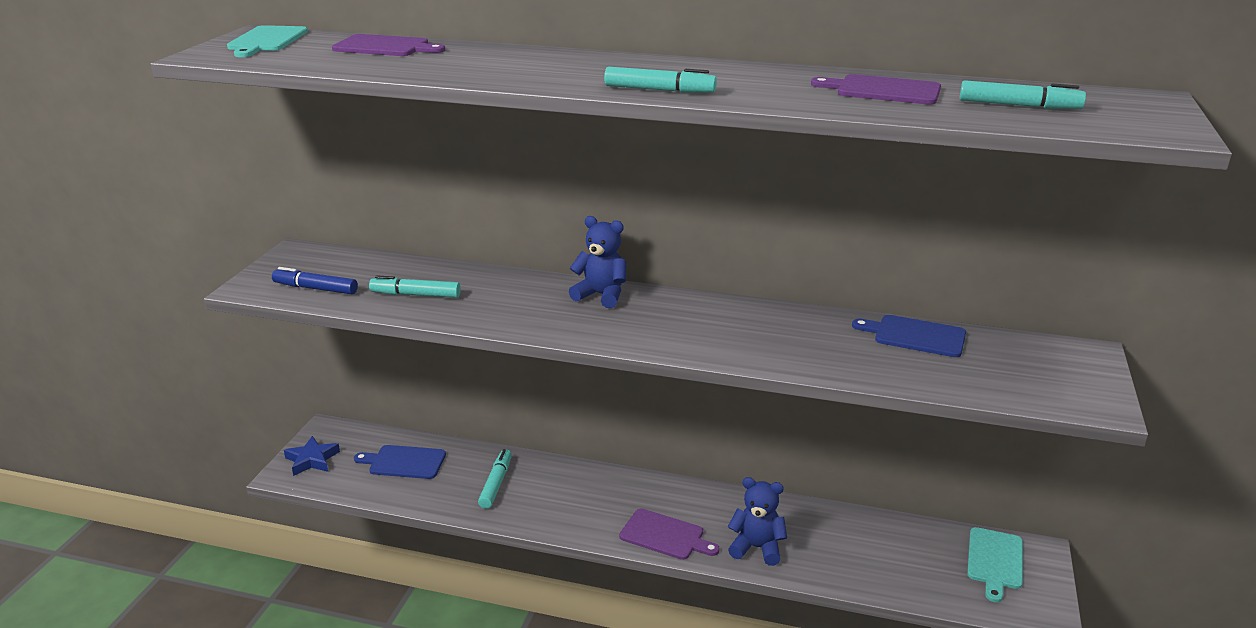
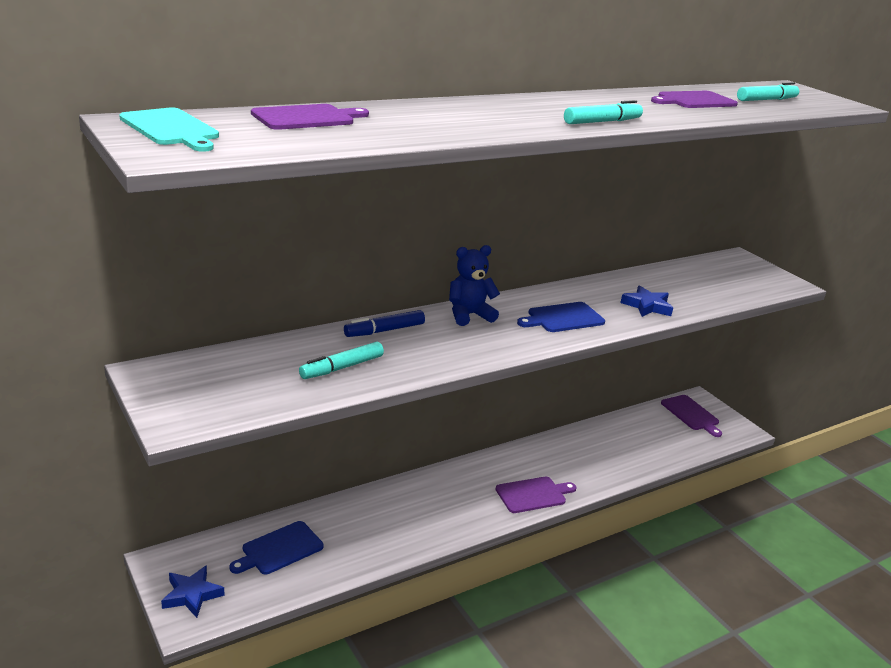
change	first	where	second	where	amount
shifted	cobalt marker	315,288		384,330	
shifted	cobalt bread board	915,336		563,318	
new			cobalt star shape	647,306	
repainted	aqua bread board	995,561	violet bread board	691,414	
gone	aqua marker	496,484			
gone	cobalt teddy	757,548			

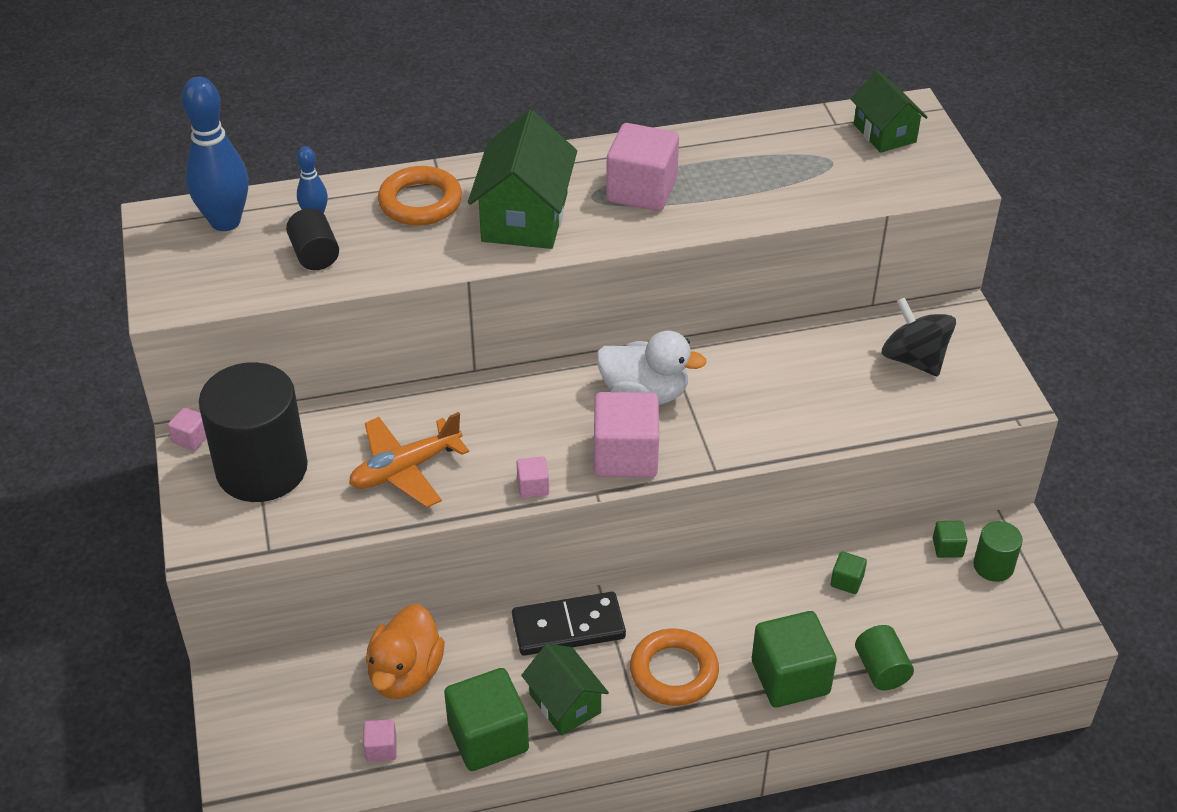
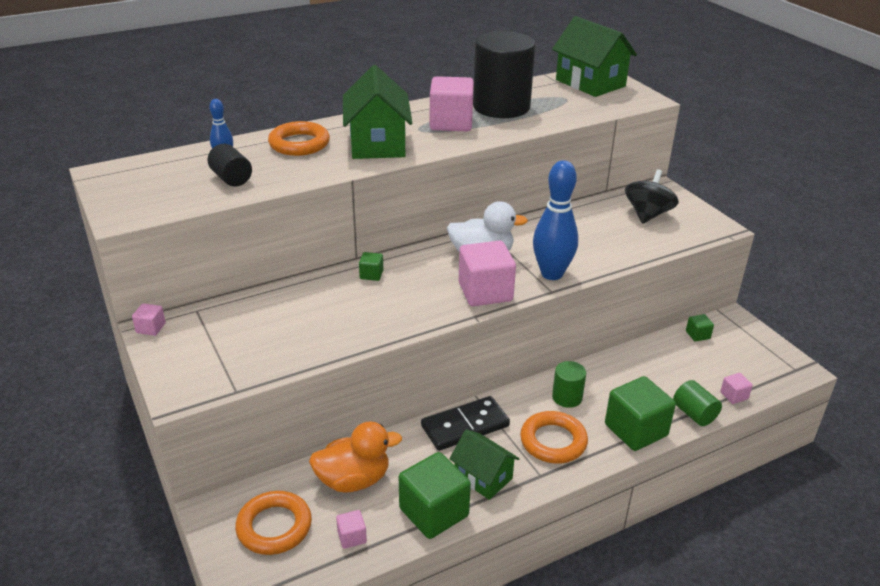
change	first	where	second	where	amount
new			orange-coloured hoop	274,527	
rotated	orange-coloured duck	405,674		353,480	105 degrees counterclockwise
shifted	leaf-green block	847,581		371,274	
shifted	ebony solid cylinder	262,469		501,107	
shifted	cobalt tenpin	225,222		552,274	
scaled	leaf-green house	884,133		590,83	x1.60
shifted	leaf-green solid cylinder	993,566		567,397	
rotated	ebony spinning top	914,359		647,214	75 degrees clockwise
shifted	rose-pink block	533,487		734,395	
gone	orange-coloured toy plane	405,469			

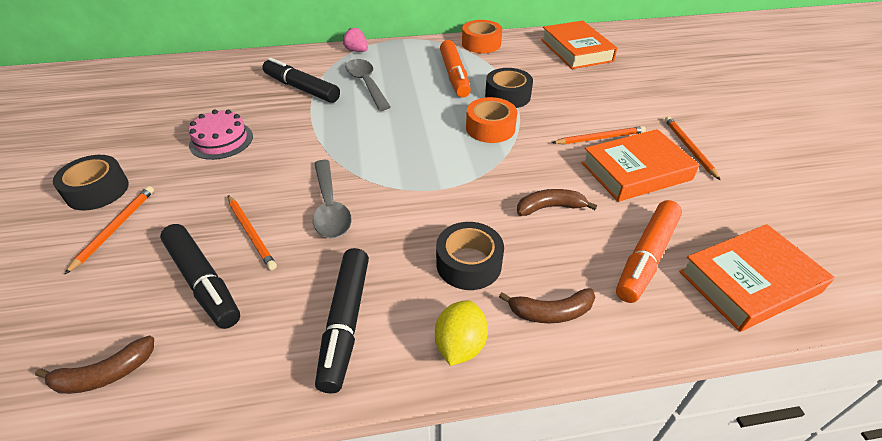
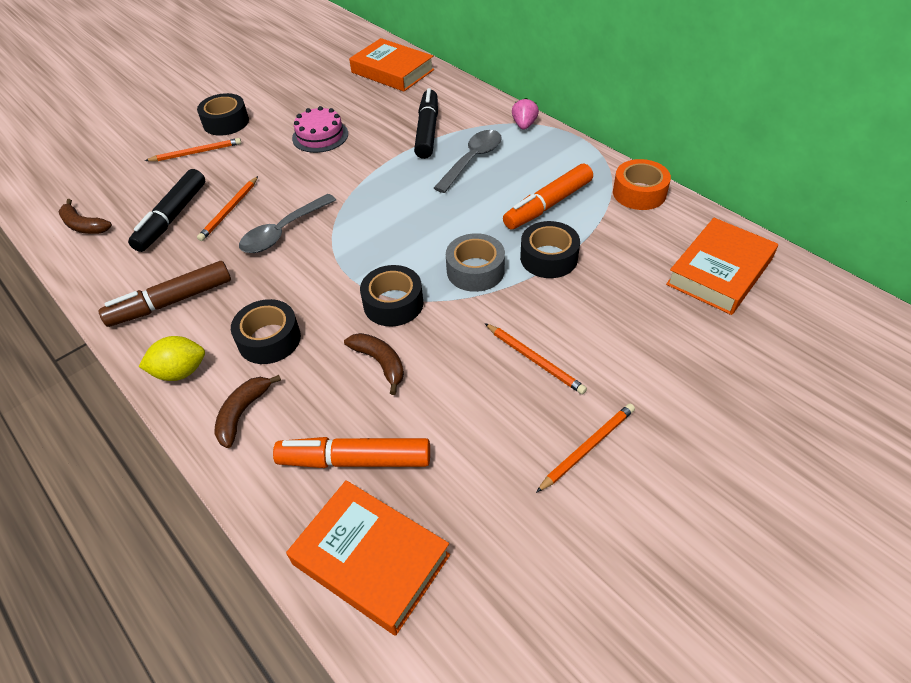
change	first	where	second	where	amount
repainted	ebony marker	345,323	brown marker	171,302	
rotated	brown banana fruit	551,312		242,413	60 degrees clockwise
shifted	orange-coloured hardcover	635,171		392,71	
new			ebony roll of tape	393,303	
repainted	orange-coloured roll of tape	490,128	ash-grey roll of tape	475,270	

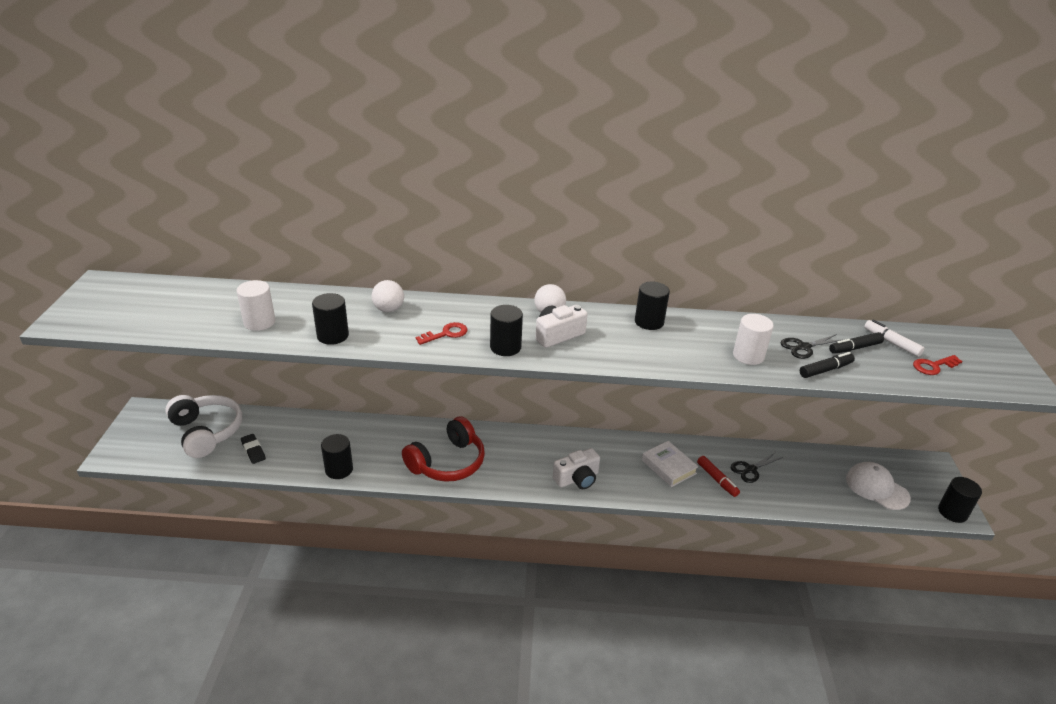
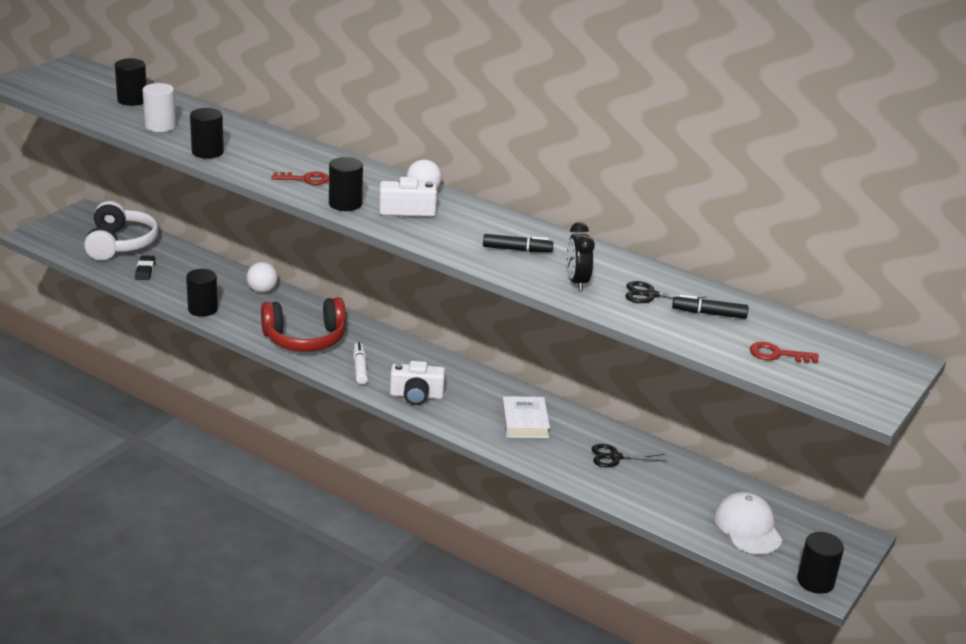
change	first	where	second	where	amount
shifted	ebony solid cylinder	649,322		132,100	
shifted	white sphere	389,309		262,290	
shifted	white marker	891,342		360,368	
shifted	ebony marker	825,370		517,250	
swapped	white solid cylinder	748,356	ebony clock	577,282	
gone	red marker	717,480			

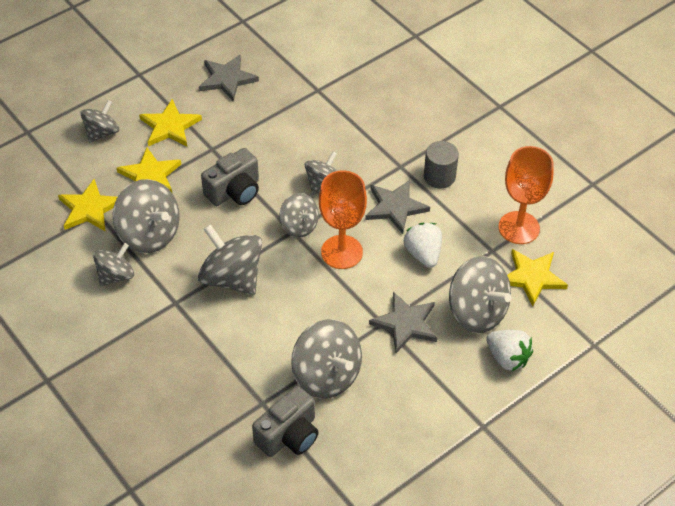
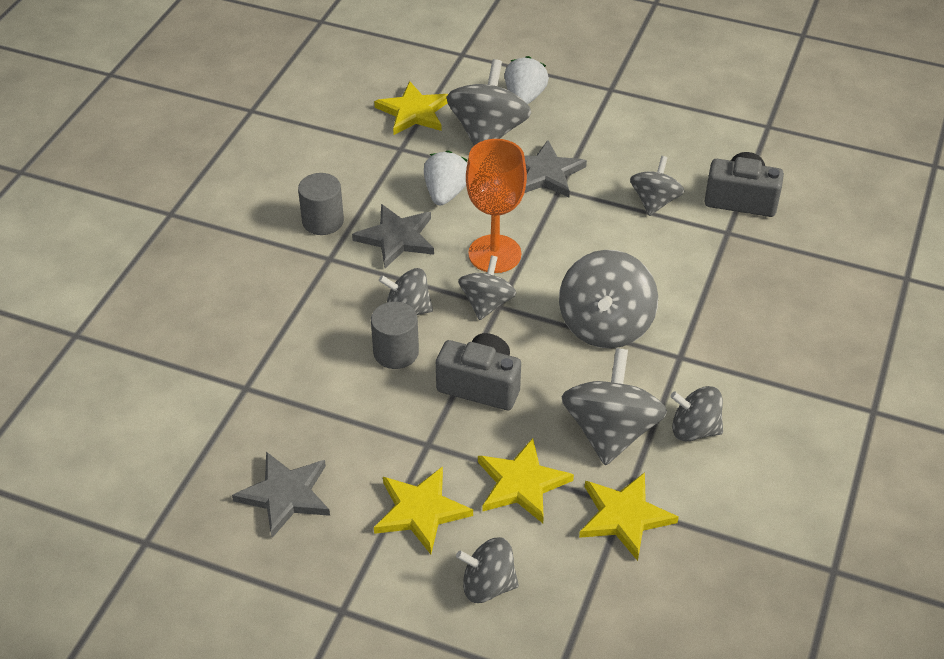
change	first	where	second	where	amount
new			ash-grey solid cylinder	396,352	
rotated	white berry	423,254		446,193	150 degrees clockwise
scaled	ash-grey spinning top	326,375		654,202	x0.61
gone	orange-coloured chalice	519,228			

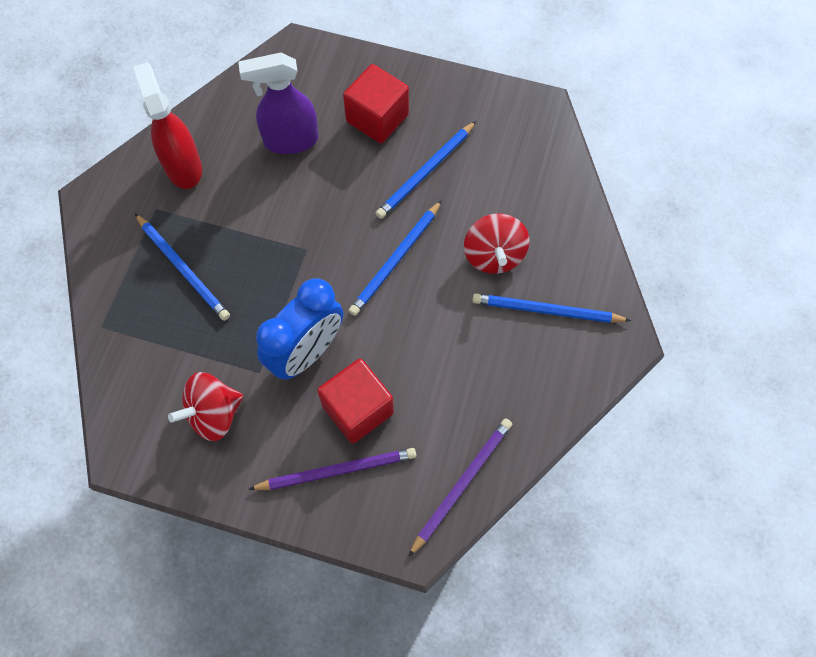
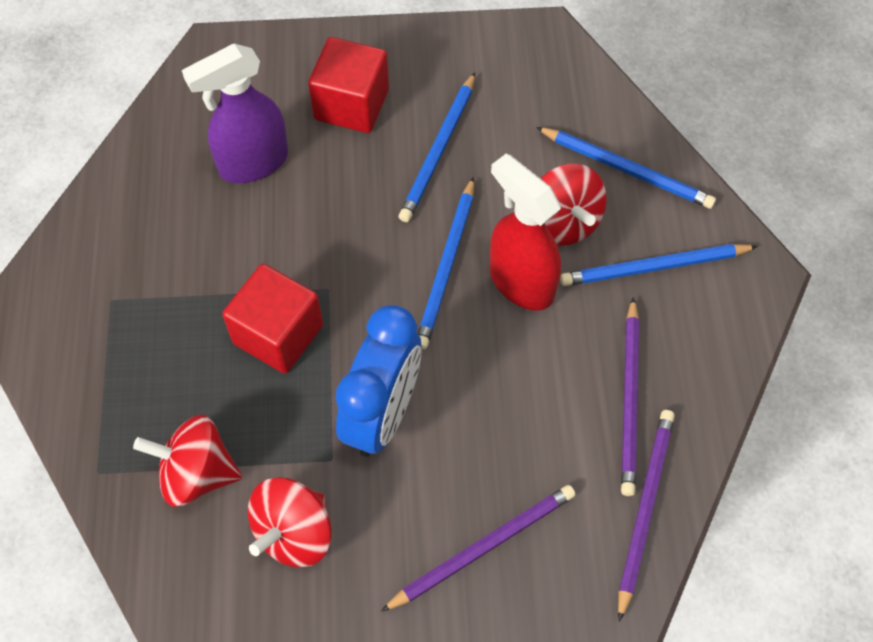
change	first	where	second	where	amount
new			red spinning top	197,473	
shifted	red block	357,409		278,334	
shifted	red sprayer	183,166		521,282	
shifted	cobalt wooden pencil	183,269		627,170	
new			violet wooden pencil	630,399	

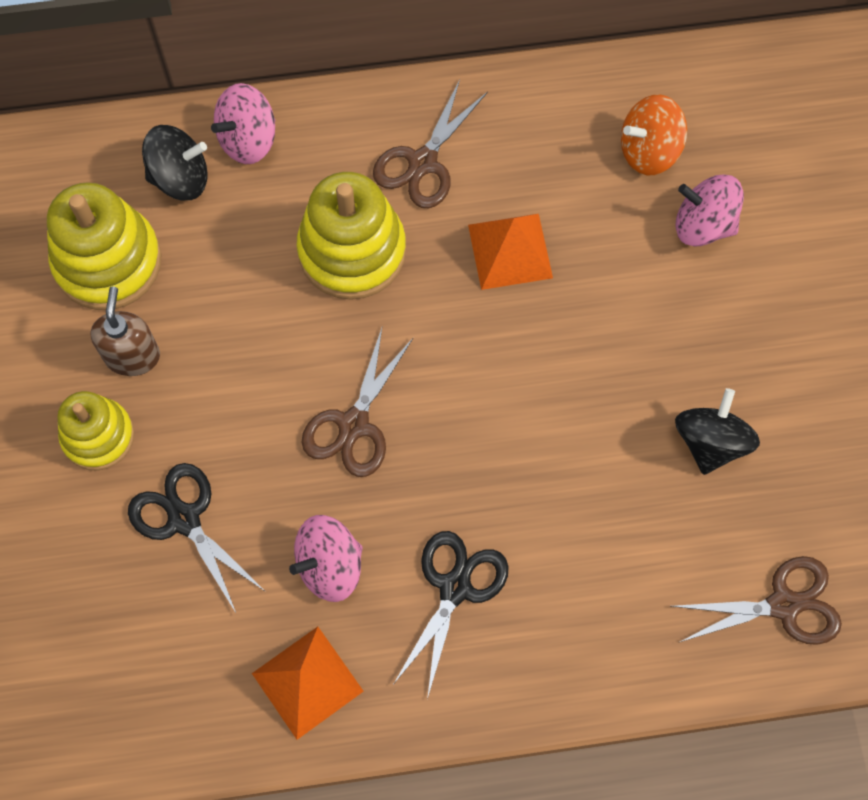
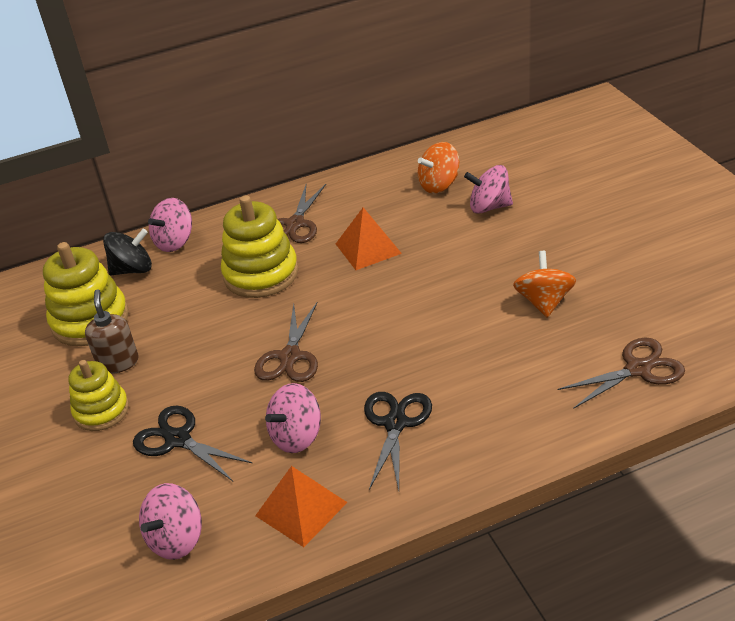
change	first	where	second	where	amount
new			rose-pink spinning top	176,539	
repainted	ebony spinning top	710,442	orange-coloured spinning top	544,302	

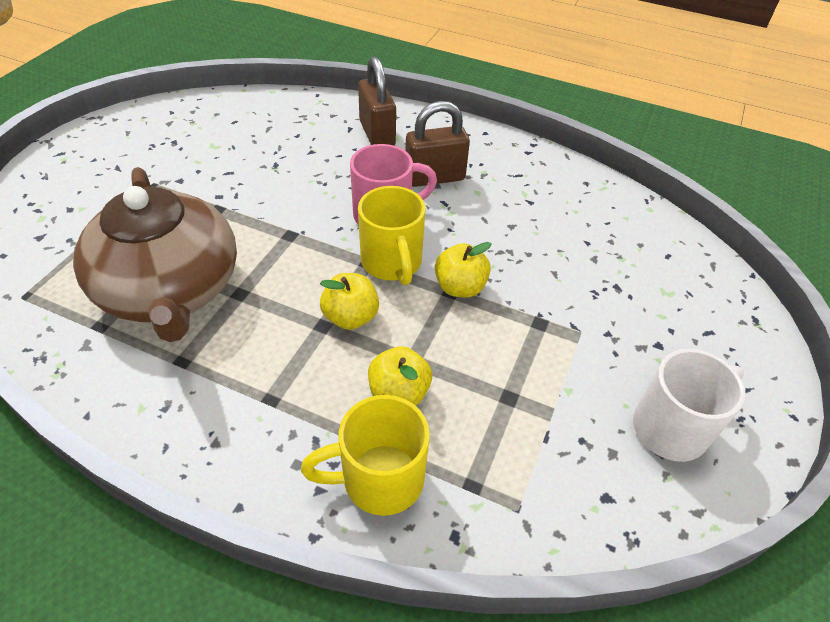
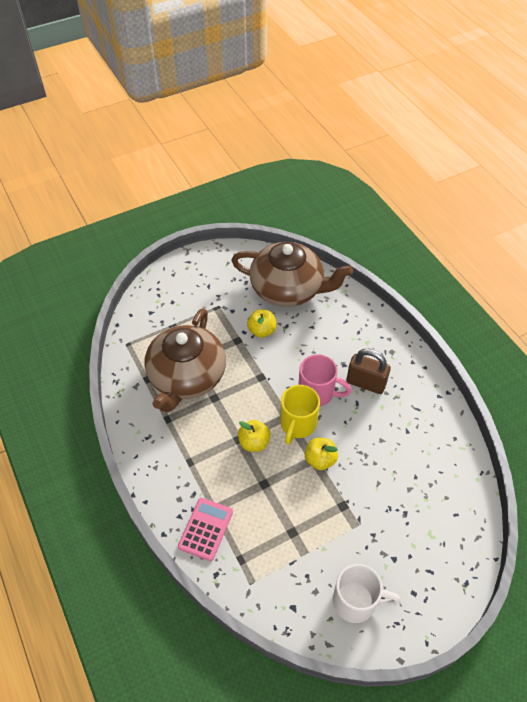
change	first	where	second	where	amount
swapped	bright yellow tea mug	379,479	rose-pink adding machine	205,529	
new			brown tea pot	288,289	
shifted	bright yellow apple	399,393		262,331	
gone	brown padlock	377,134			

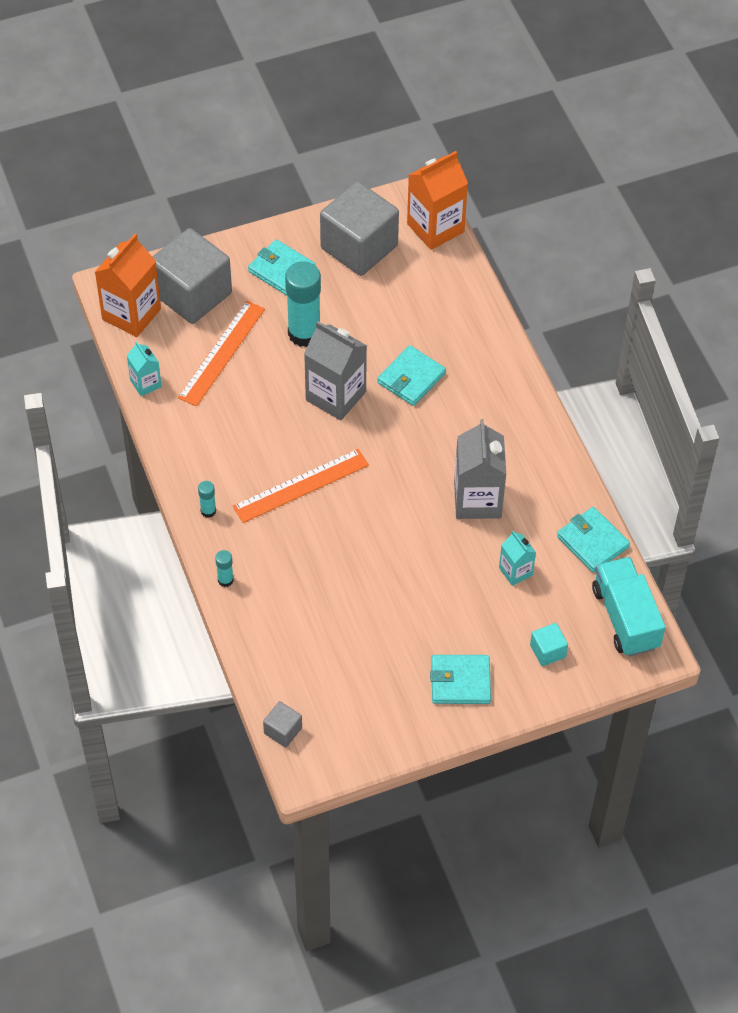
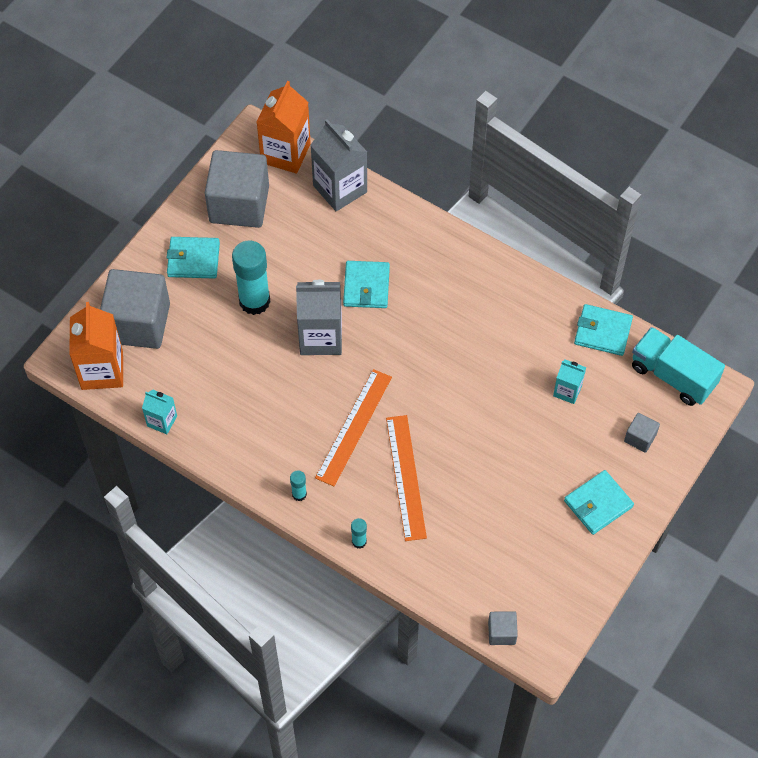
change	first	where	second	where	amount
shifted	ash-grey carton	477,500		340,189	
shifted	orange-coloured straightedge	222,353		406,477	
repainted	aqua block	547,651	ash-grey block	640,438	

